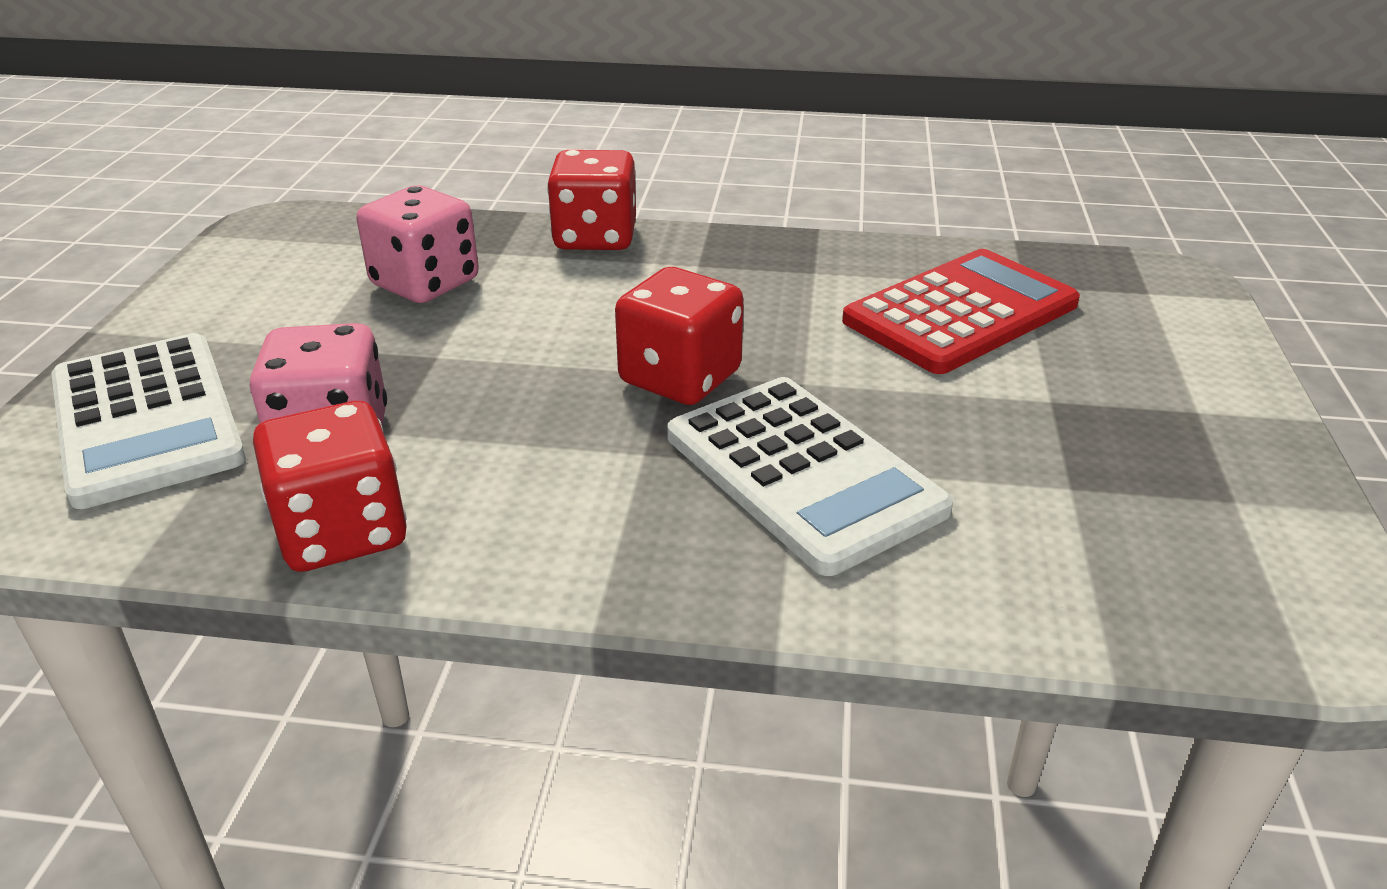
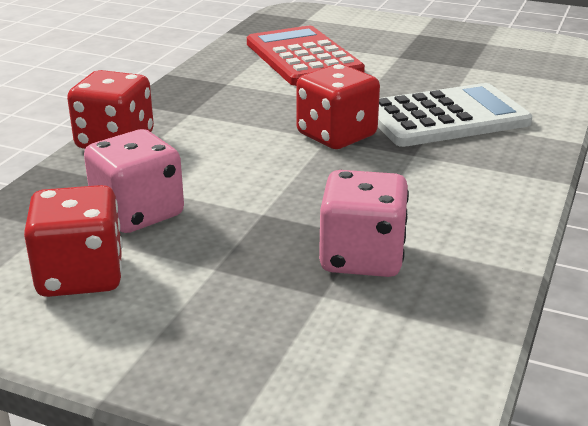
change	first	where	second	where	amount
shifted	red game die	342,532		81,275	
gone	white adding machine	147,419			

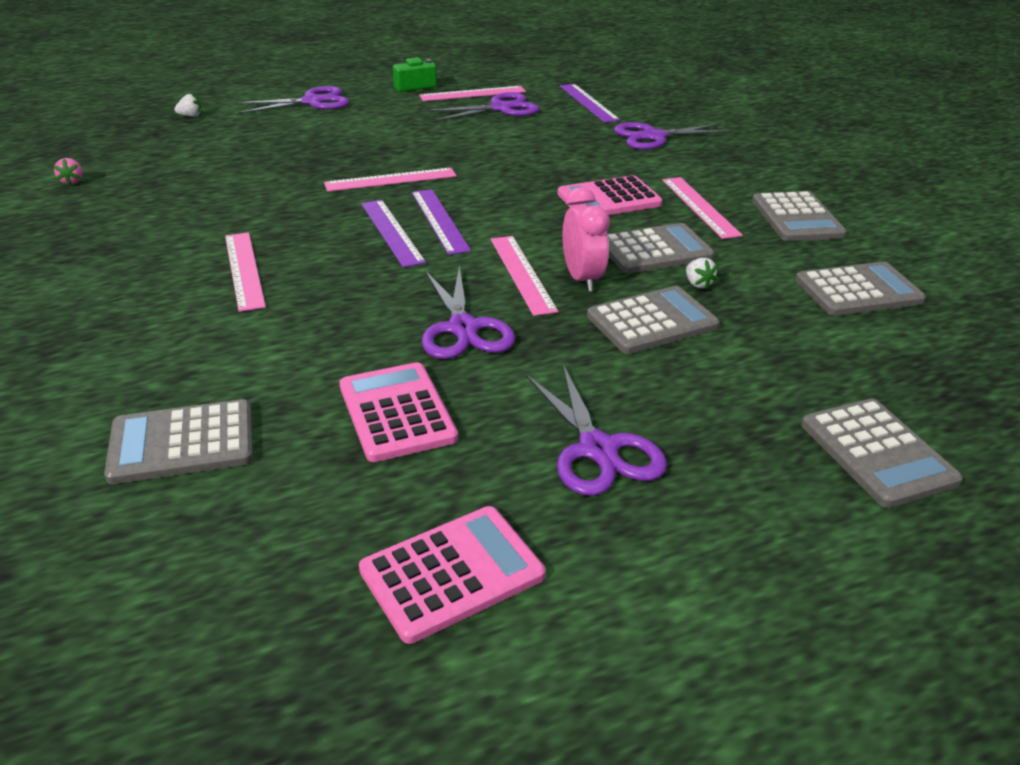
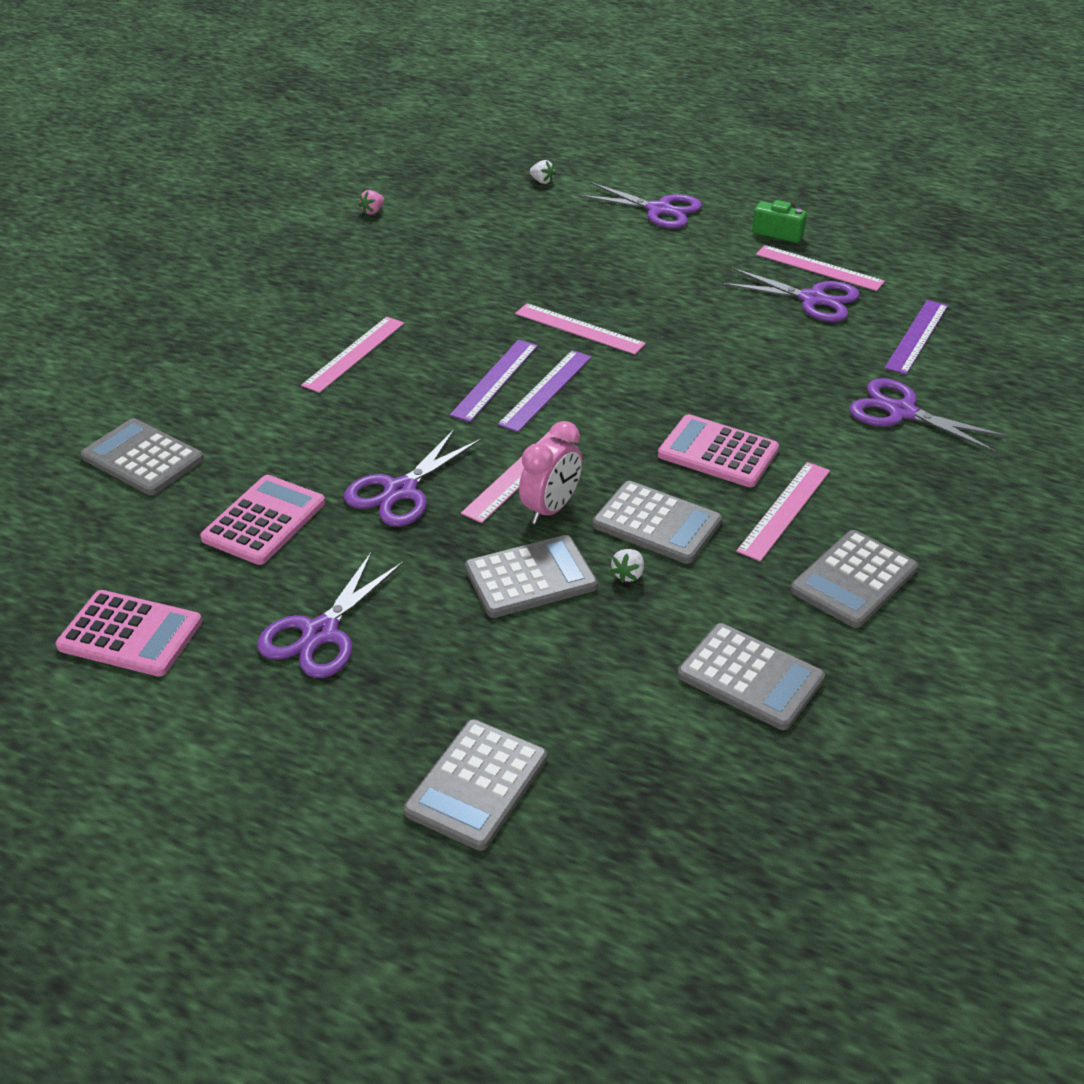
change	first	where	second	where	amount
rotated	ash-grey adding machine	652,321		530,578	45 degrees counterclockwise

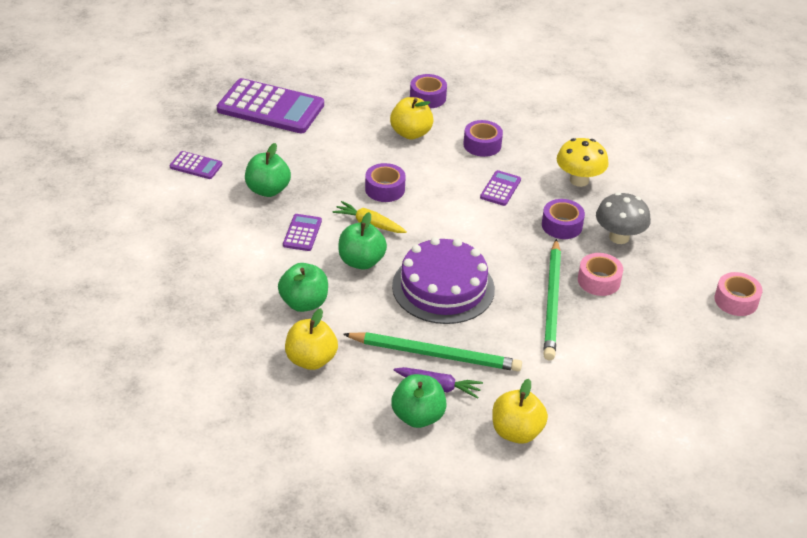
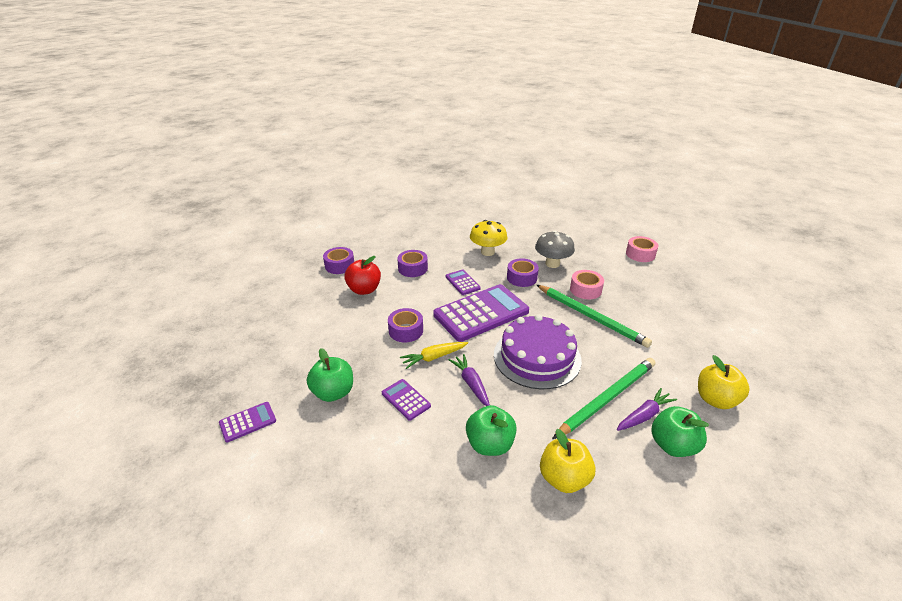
change	first	where	second	where	amount
repainted	bright yellow apple	411,133	red apple	364,290	
shifted	violet adding machine	270,107		481,313	
swapped	leaf-green apple	361,261	violet root vegetable	471,384	

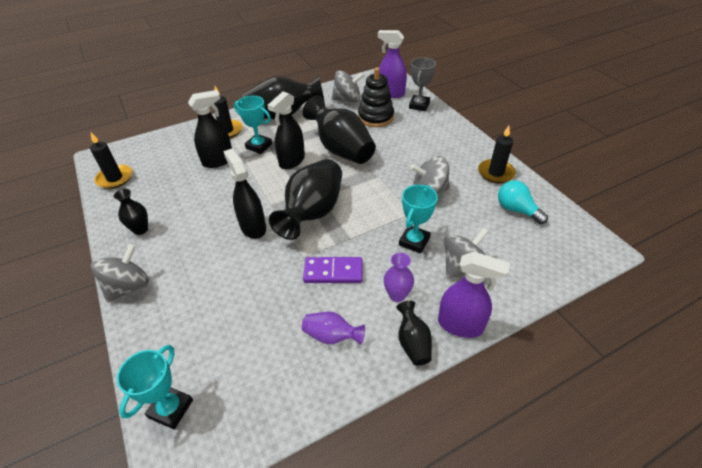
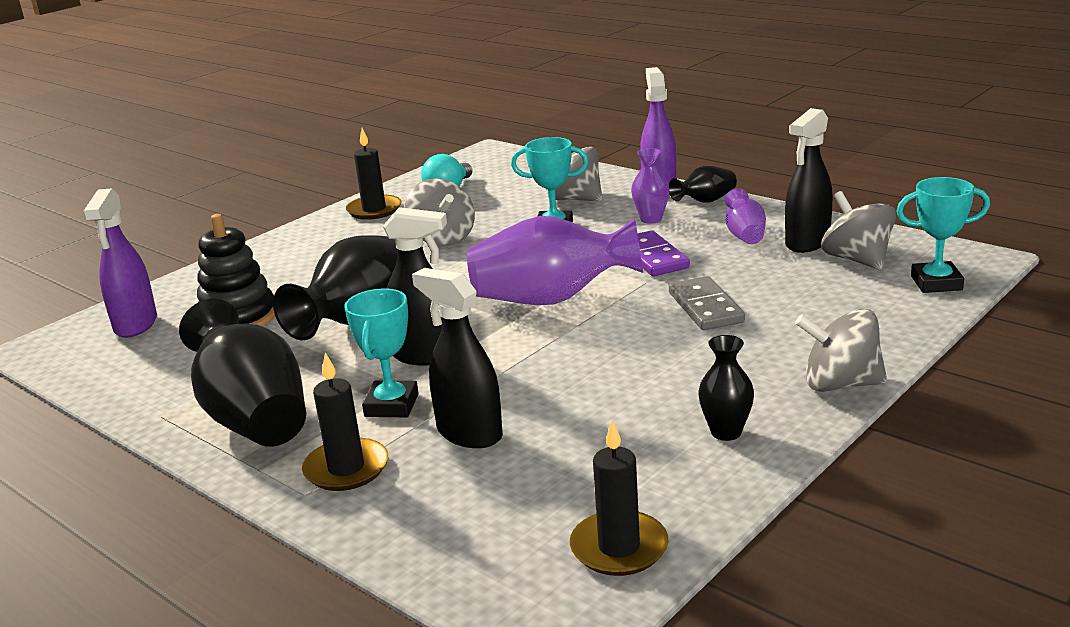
change	first	where	second	where	amount
repainted	ebony vase	312,213	violet vase	552,299	
new			ash-grey domino piece	705,307	
shifted	ebony sprayer	253,227		807,242	
shifted	ash-grey spinning top	347,99		857,260	
gone	ash-grey trophy	419,105			

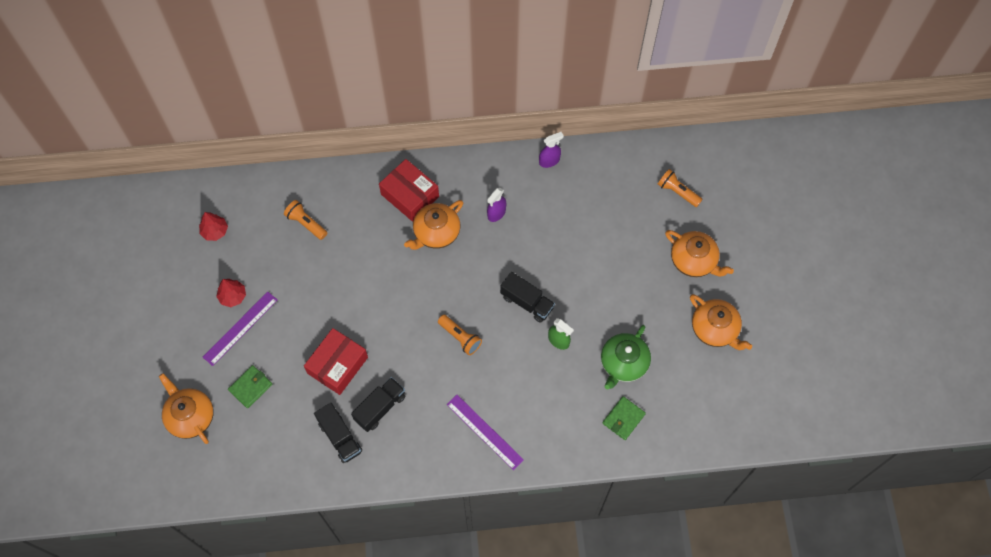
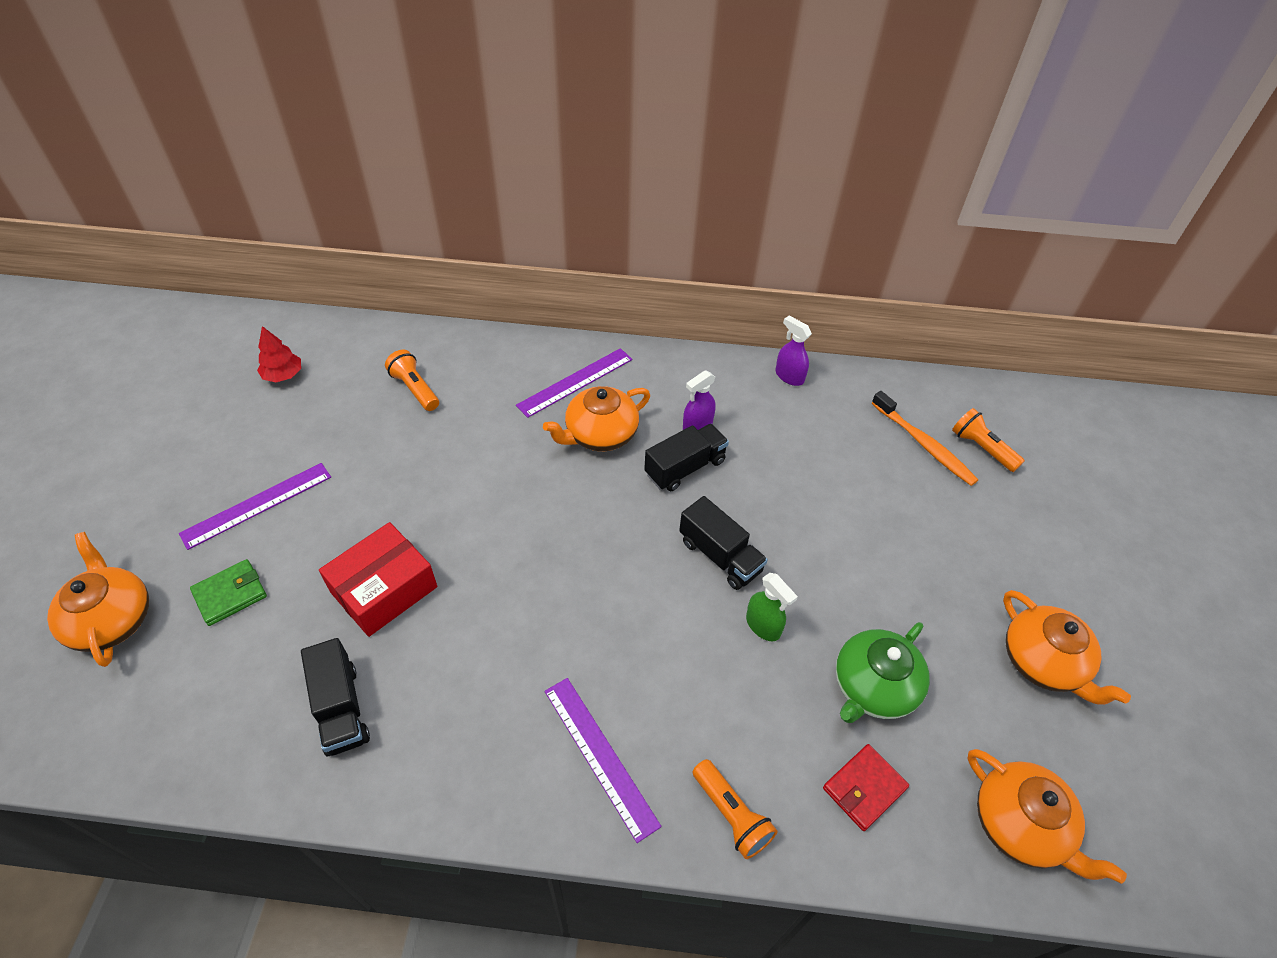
change	first	where	second	where	amount
swapped	red package	410,195	violet straightedge	575,382	
shifted	ebony truck	380,408		685,467	
shifted	orange-coloured flashlight	460,337		731,814	
rotated	violet sprayer	549,161		789,376	120 degrees counterclockwise
repainted	leaf-green billfold	623,419	red billfold	864,788	
new			orange-coloured toothbrush	924,444	
shifted	orange-coloured tea pot	694,261		1020,825	
gone	red toy tree	233,296			

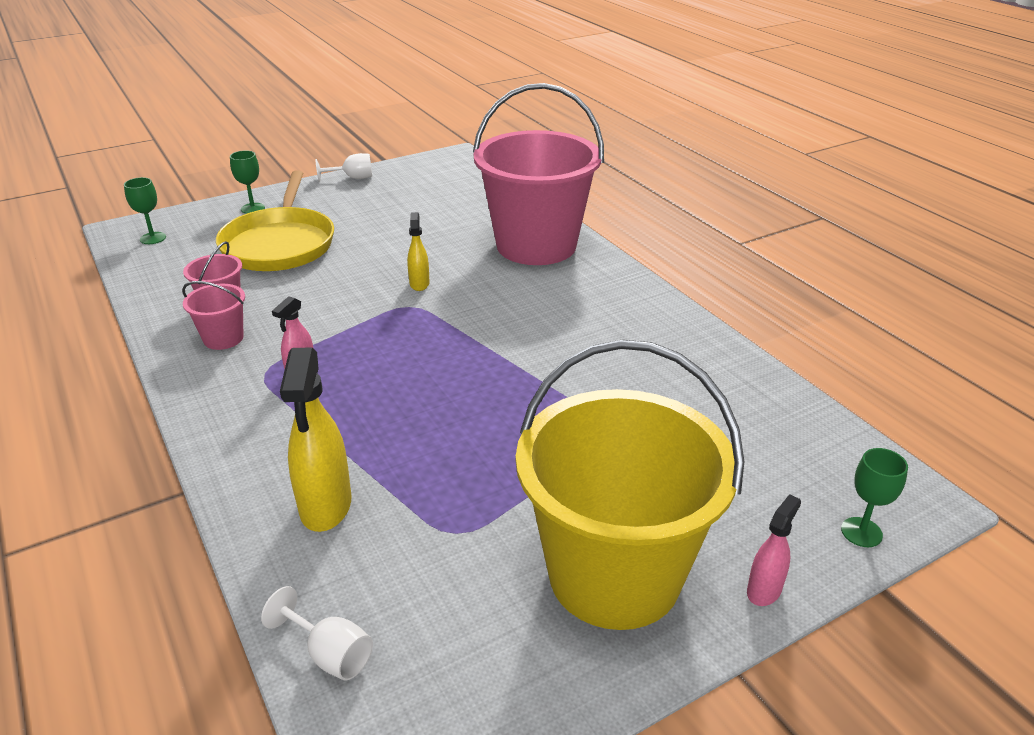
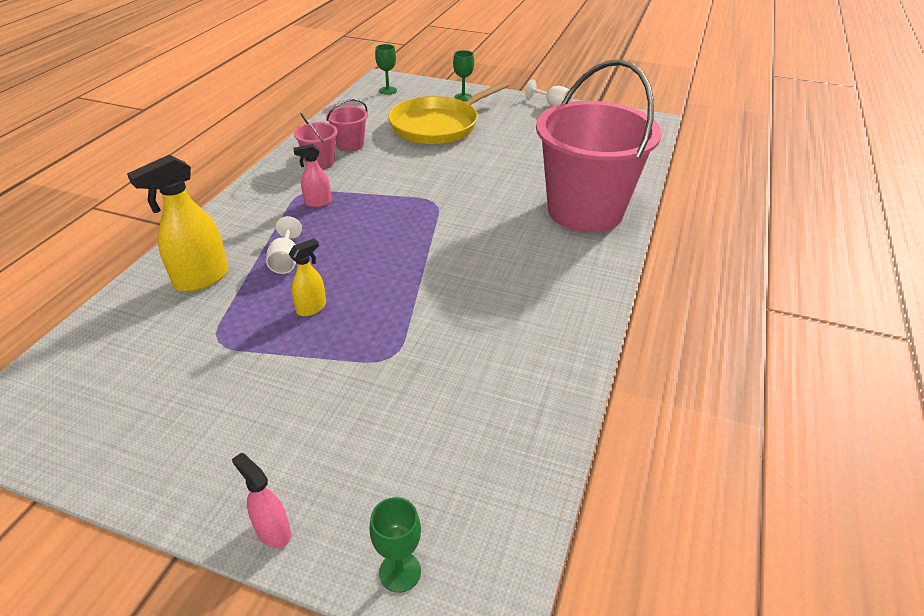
change	first	where	second	where	amount
rotated	rose-pink sprayer	764,590		273,531	135 degrees counterclockwise
shifted	white chalice	330,654		286,260	
shifted	bright yellow sprayer	419,284		312,308	
gone	bright yellow bucket	614,575			

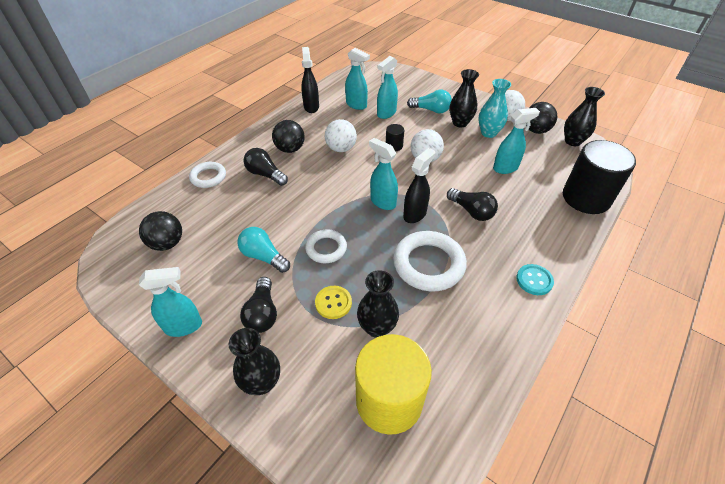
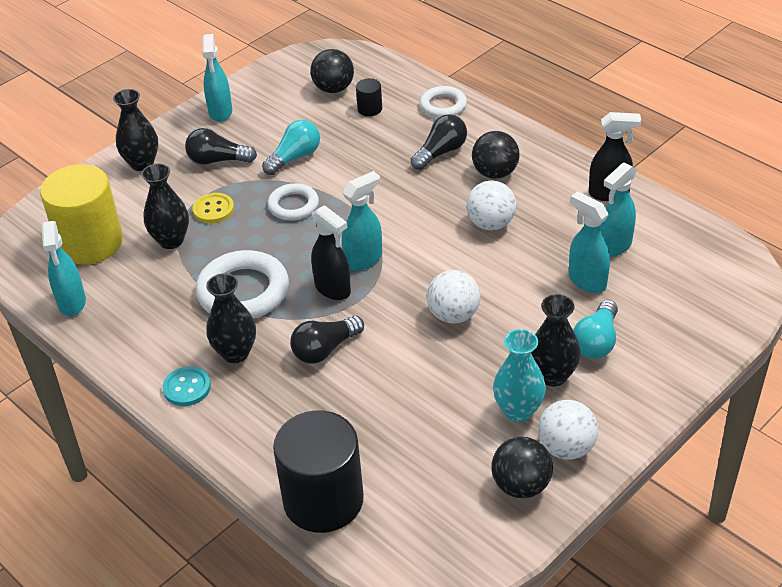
change	first	where	second	where	amount
shifted	aqua sprayer	505,168		72,303	
shifted	ebony vase	572,141		235,353	
shifted	ebony solid cylinder	394,146		370,109	

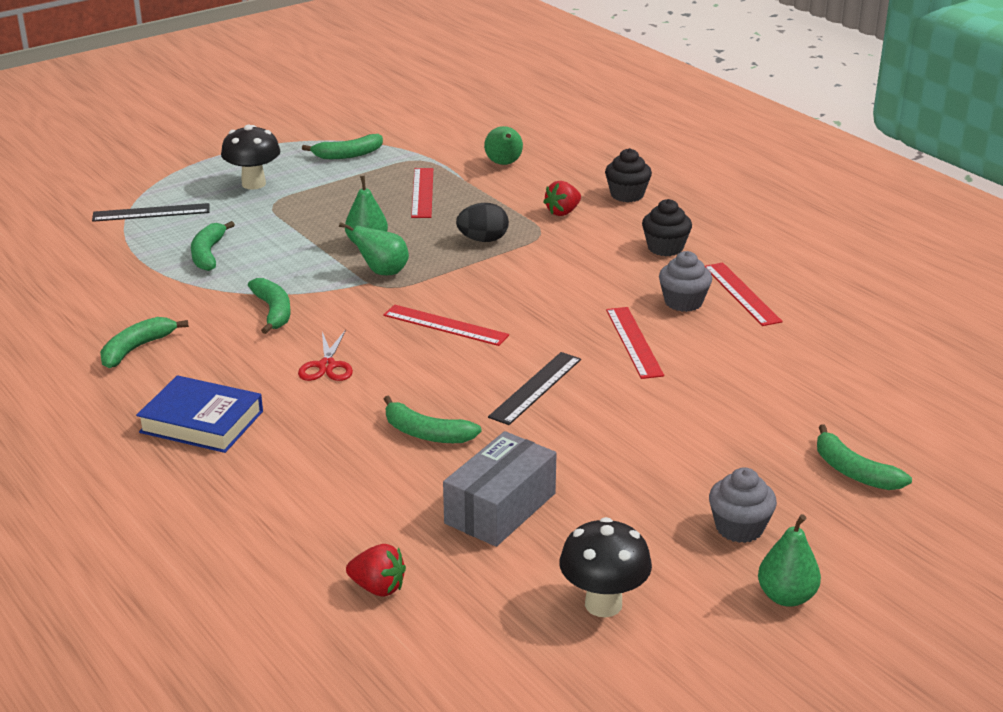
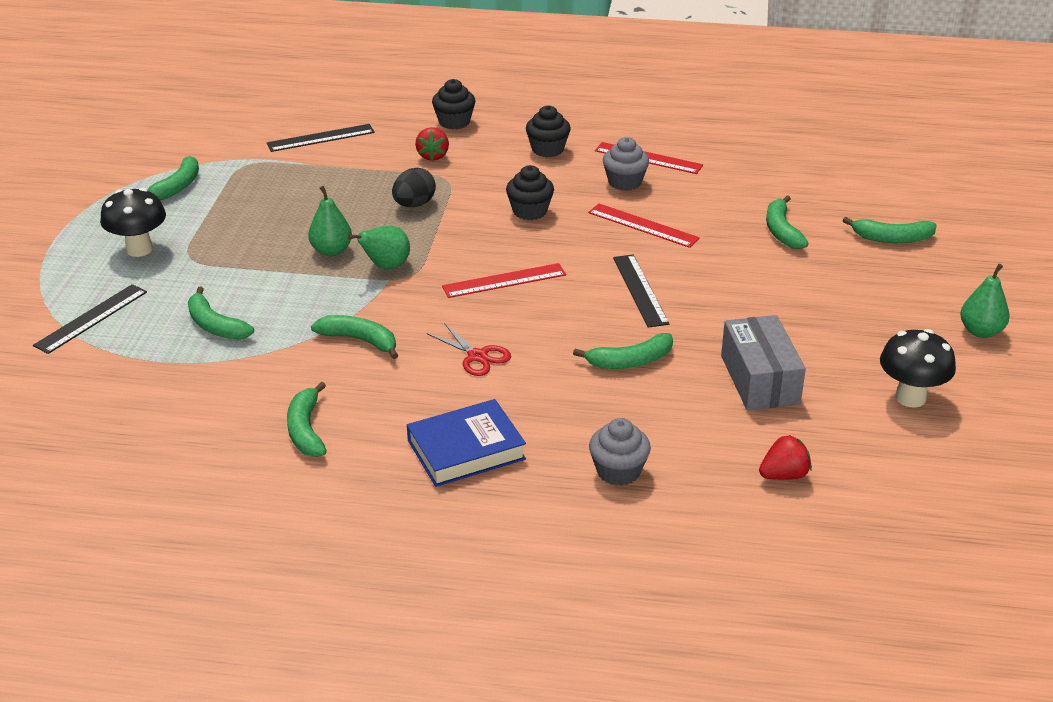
change	first	where	second	where	amount
swapped	leaf-green pear	504,164	ebony straightedge	321,138	
new			ebony muffin	530,211	
shifted	ash-grey muffin	739,528		618,471	
new			leaf-green banana fruit	781,231	
gone	red straightedge	422,192			

